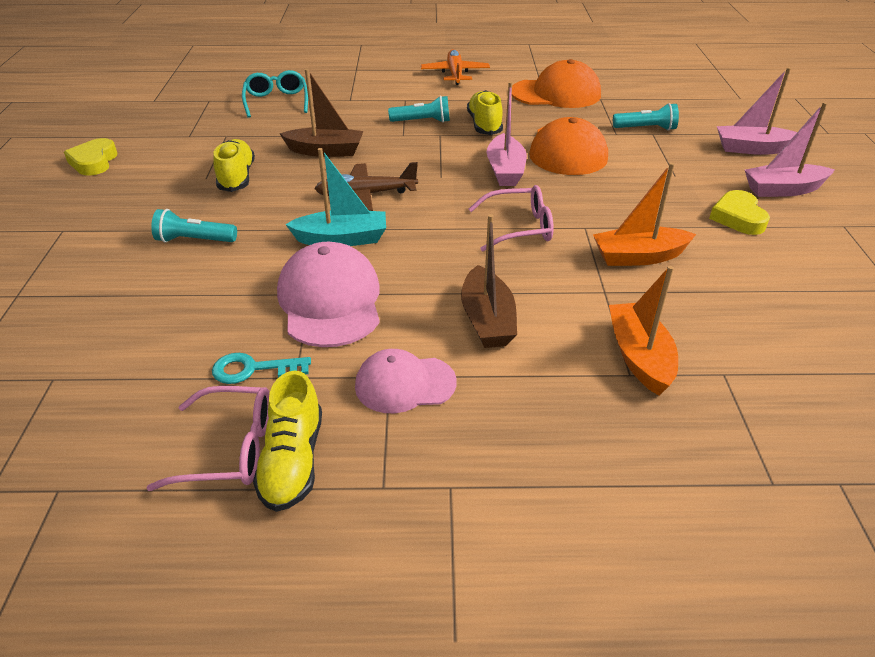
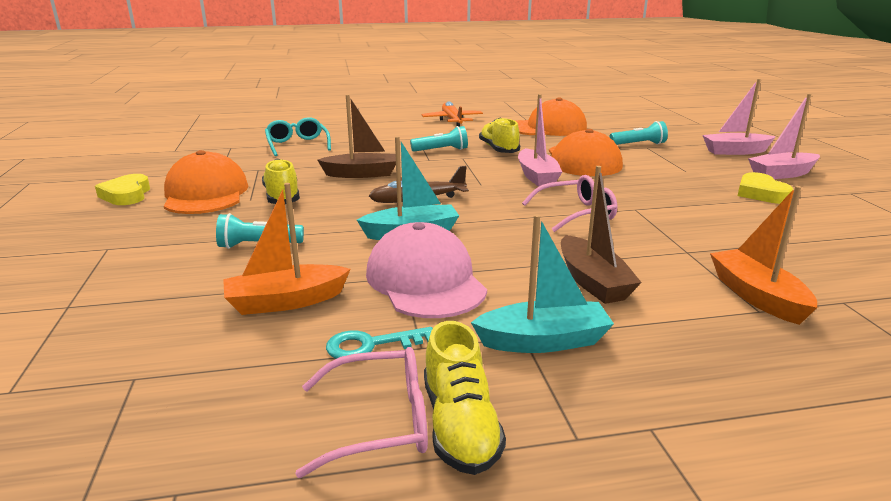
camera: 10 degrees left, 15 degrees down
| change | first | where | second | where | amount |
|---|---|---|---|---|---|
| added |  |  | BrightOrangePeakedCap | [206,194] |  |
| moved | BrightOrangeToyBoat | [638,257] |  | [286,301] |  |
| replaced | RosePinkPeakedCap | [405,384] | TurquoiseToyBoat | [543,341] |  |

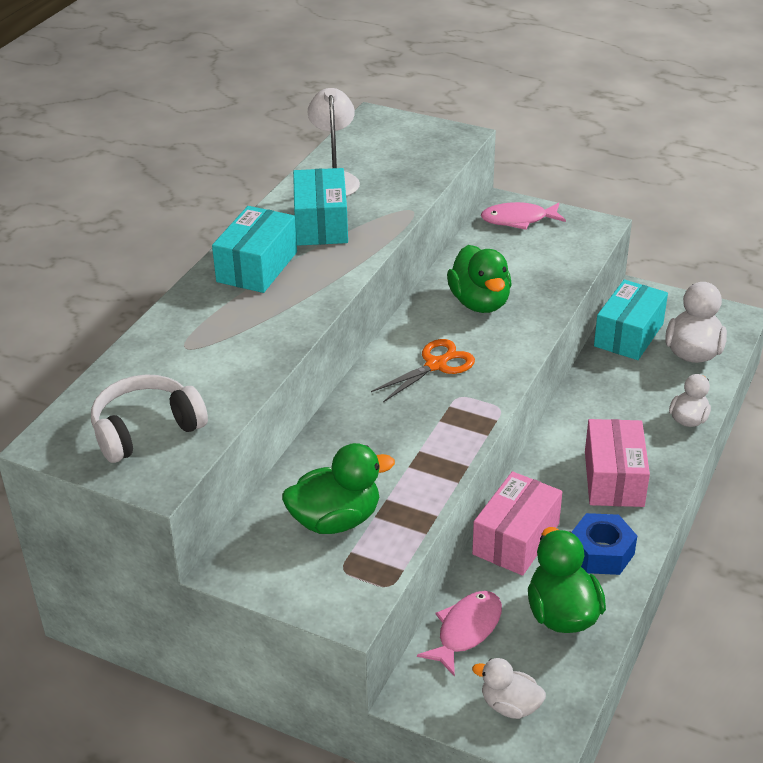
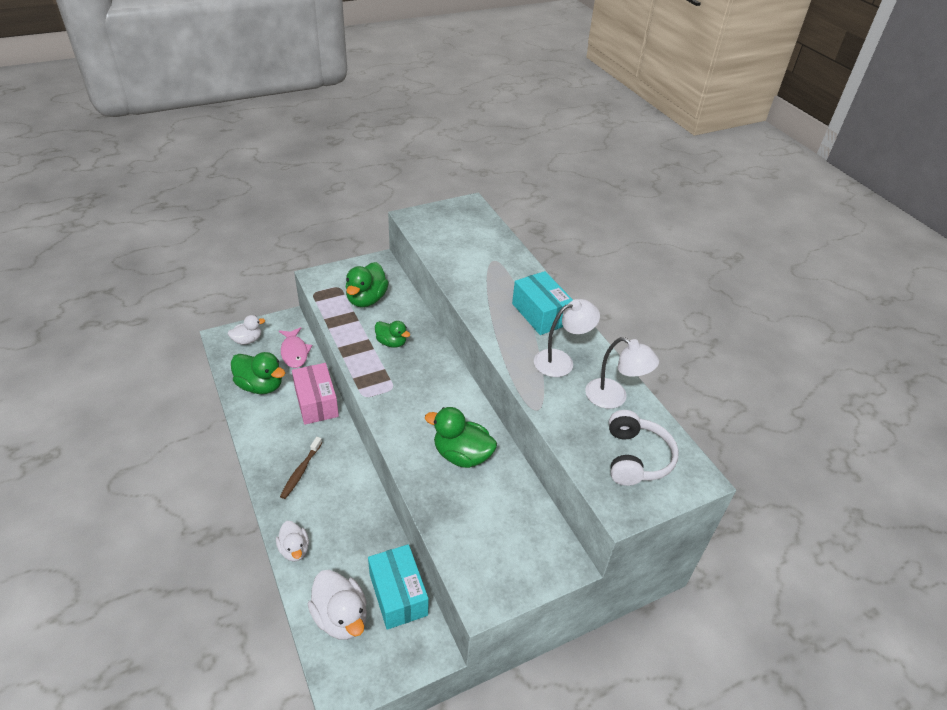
camera: 125 degrees right, 5 degrees up
| change | first | where | second | where | amount |
|---|---|---|---|---|---|
| removed | BrightOrangeScissors | [436,365] |  |  |  |
| removed | RosePinkFishFigure | [518,220] |  |  |  |
| removed | BlueNut | [601,552] |  |  |  |
| added |  |  | GreenRubberDuck | [391,342] |  |
| moved | PureWhiteOverEarHeadphones | [146,429] |  | [636,458] |  |
| replaced | TurquoiseBox | [321,224] | PureWhiteDeskLamp | [561,361] |  |
| replaced | RosePinkBox | [614,478] | BrownDentalBrush | [301,471] |  |

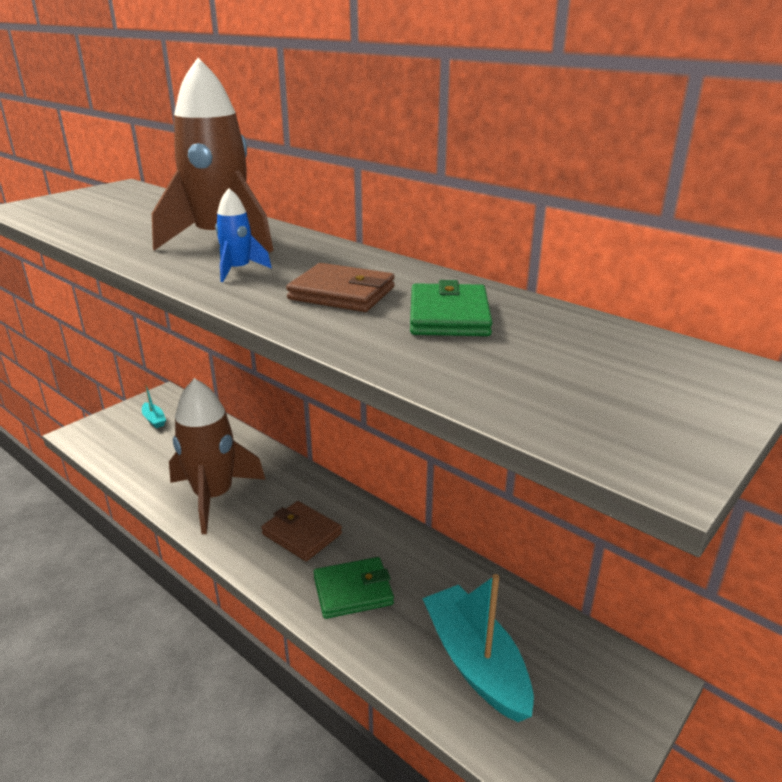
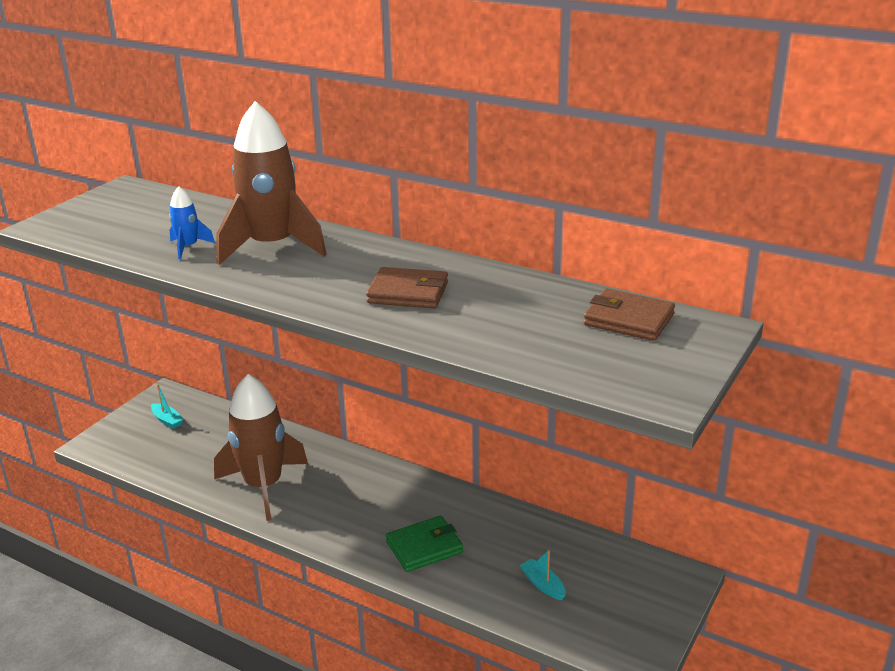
camera: 10 degrees left, 0 degrees up
| change | first | where | second | where | amount |
|---|---|---|---|---|---|
| removed | GreenCardWallet | [449,316] |  |  |  |
| moved | BlueSpaceship | [238,270] |  | [188,247] |  |
| moved | BrownCardWallet | [301,534] |  | [628,320] |  |
| resized | TurquoiseToyBoat | [475,662] |  | [543,585] | x0.44 |

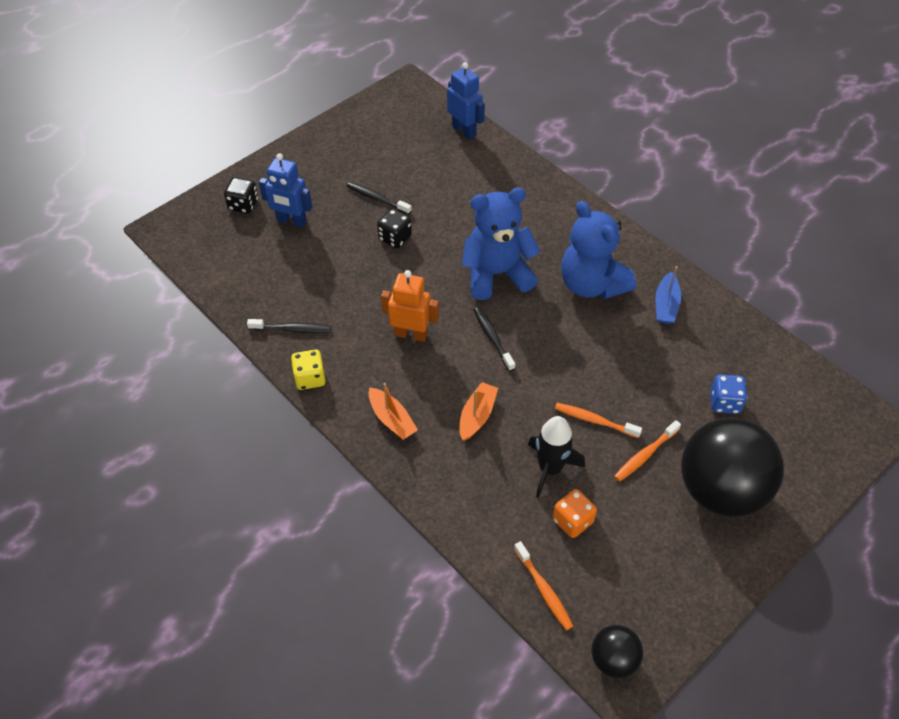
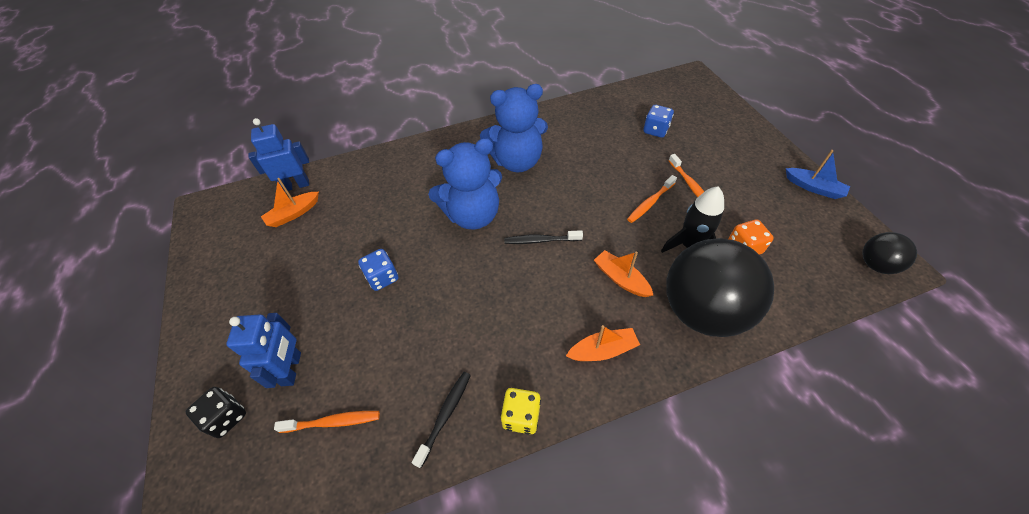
camera: 65 degrees left, 0 degrees up
| change | first | where | second | where | amount |
|---|---|---|---|---|---|
| removed | BlackDentalBrush | [377,199] |  |  |  |
| removed | BrightOrangeToyRobot | [411,334] |  |  |  |
| added |  |  | BrightOrangeToyBoat | [293,214] |  |
| moved | BrightOrangeDentalBrush | [543,589] |  | [333,422] |  |
| moved | BlueToyBoat | [666,305] |  | [813,188] |  |
| moved | BlackSphere | [720,489] |  | [702,310] |  |
| recoloured | BlackDie | [395,238] | BlueDie | [382,277] |  |
| turned | BlueToyRobot | [291,221] |  | [292,369] | 45 degrees counterclockwise |
| turned | BlueStuffedBear | [497,274] |  | [473,215] | 120 degrees counterclockwise |

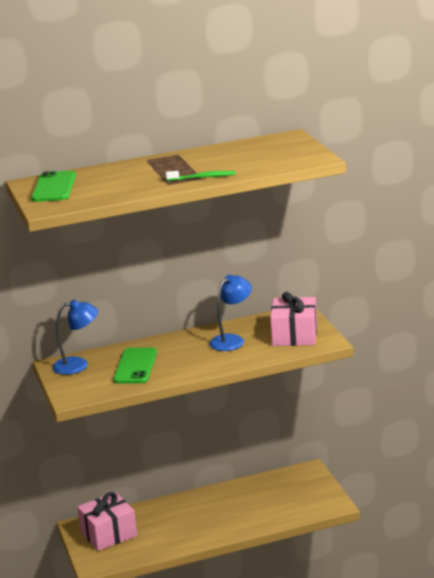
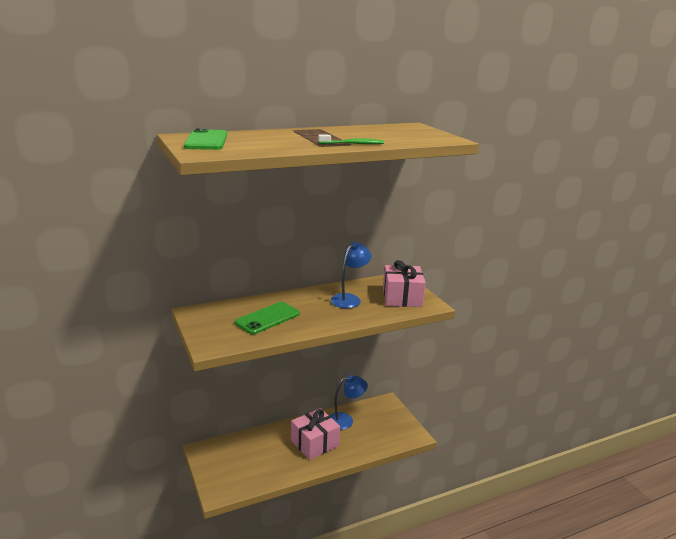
camera: 10 degrees left, 0 degrees up
| change | first | where | second | where | amount |
|---|---|---|---|---|---|
| moved | BlueDeskLamp | [78,365] |  | [345,420] |  |
| moved | RosePinkGift | [108,534] |  | [314,443] |  |
| turned | GreenMobilePhone | [135,366] |  | [268,318] | 45 degrees clockwise |

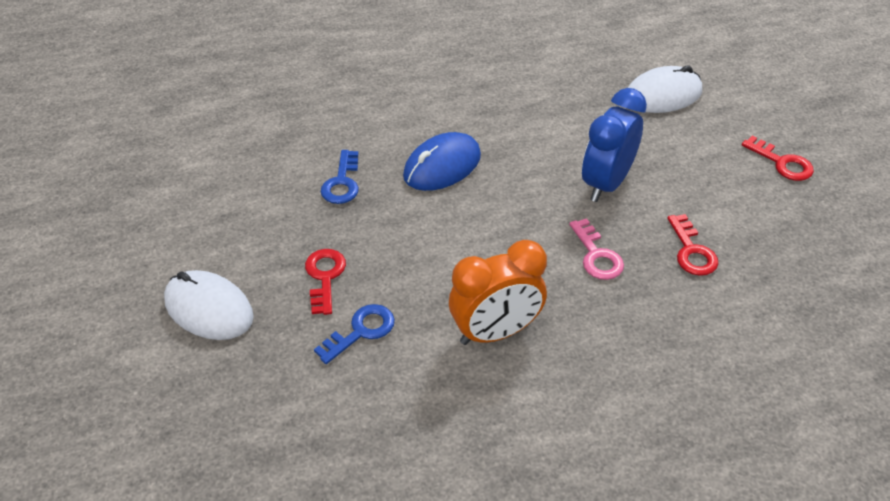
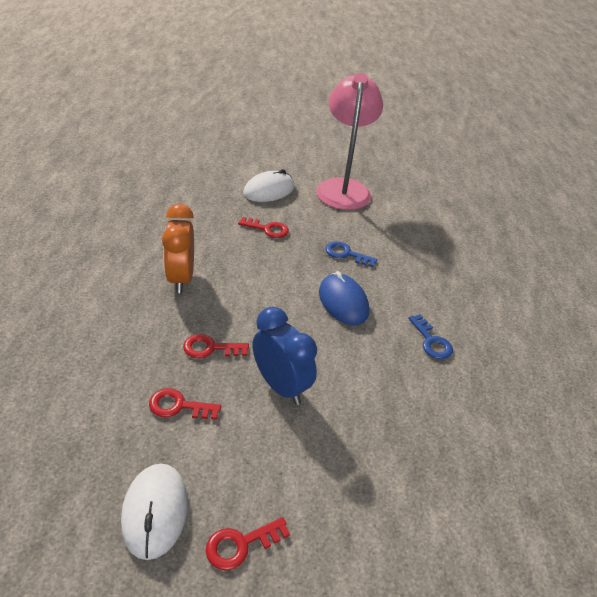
camera: 105 degrees right, 5 degrees down
| change | first | where | second | where | amount |
|---|---|---|---|---|---|
| added |  |  | RosePinkDeskLamp | [343,188] |  |
| moved | BlueDoorKey | [361,331] |  | [431,341] |  |
| moved | PureWhiteComputerMouse | [663,95] |  | [155,511] |  |
| recoloured | RosePinkDoorKey | [596,255] | RedDoorKey | [210,348] |  |

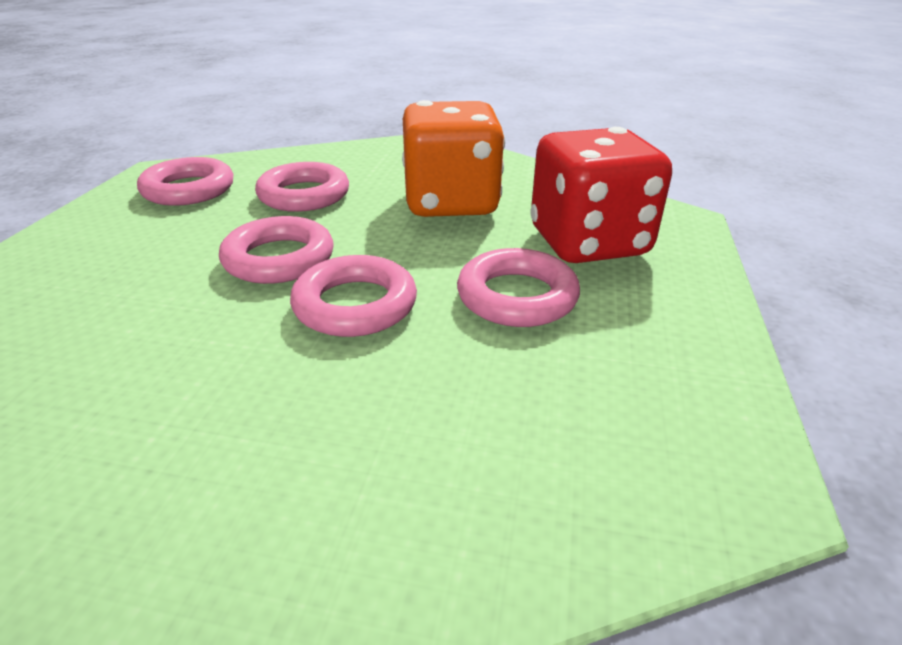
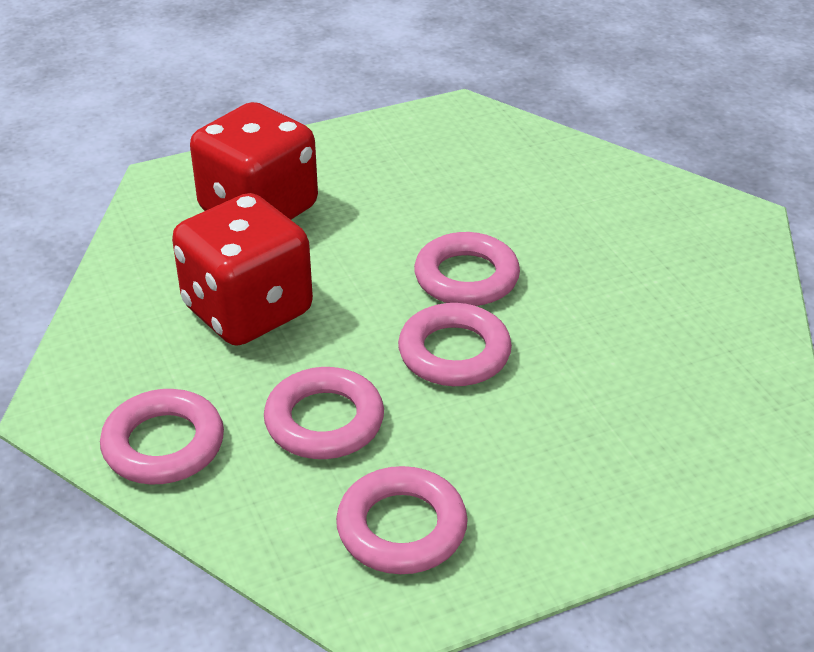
camera: 125 degrees left, 5 degrees up
| change | first | where | second | where | amount |
|---|---|---|---|---|---|
| moved | RosePinkTorus | [517,296] |  | [164,444] |  |
| recoloured | BrightOrangeDie | [451,203] | RedDie | [248,311] |  |

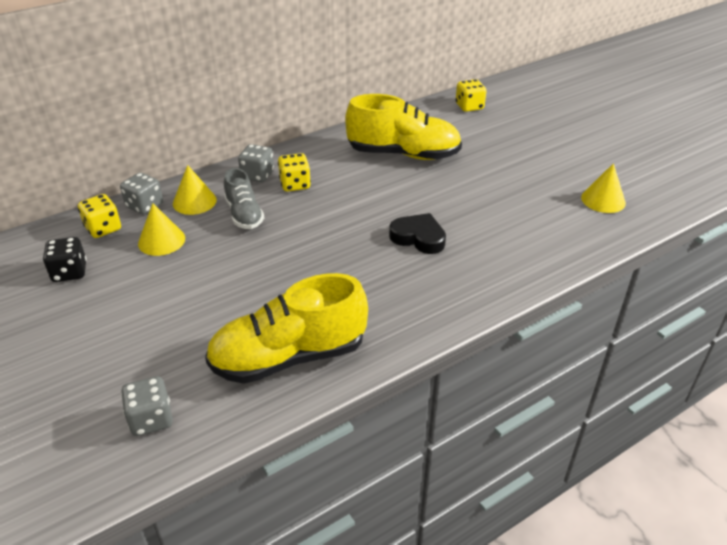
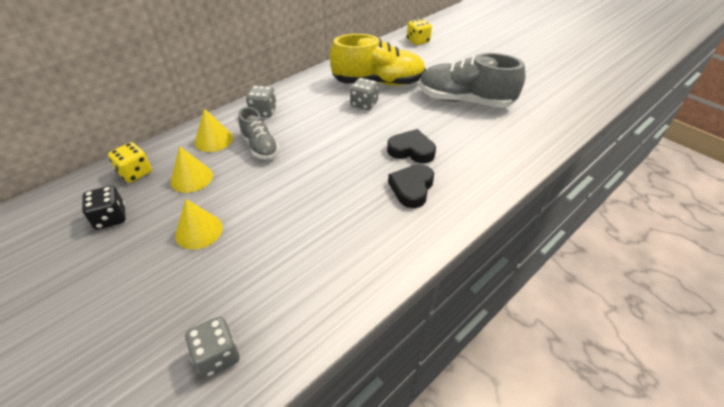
camera: 10 degrees left, 5 degrees up
| change | first | where | second | where | amount |
|---|---|---|---|---|---|
| removed | GoldenSneaker | [289,357] |  |  |  |
| removed | GoldenDie | [295,184] |  |  |  |
| added |  |  | BlackHeart | [412,188] |  |
| added |  |  | GraySneaker | [465,101] |  |
| moved | GrayDie | [144,206] |  | [364,104] |  |
| moved | GoldenCone | [603,200] |  | [199,231] |  |

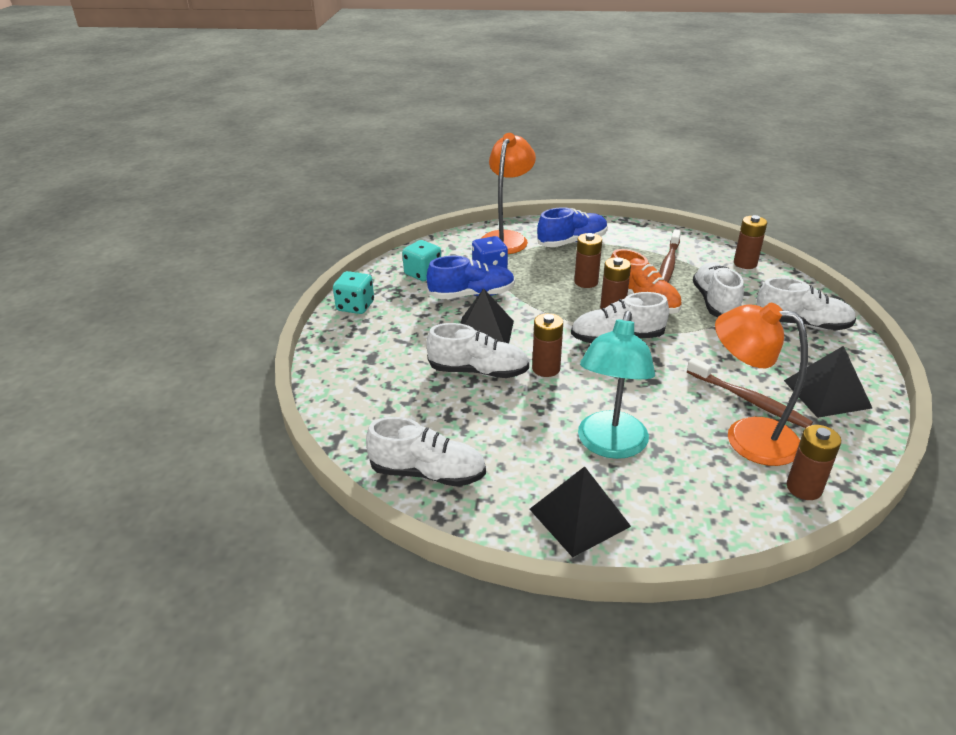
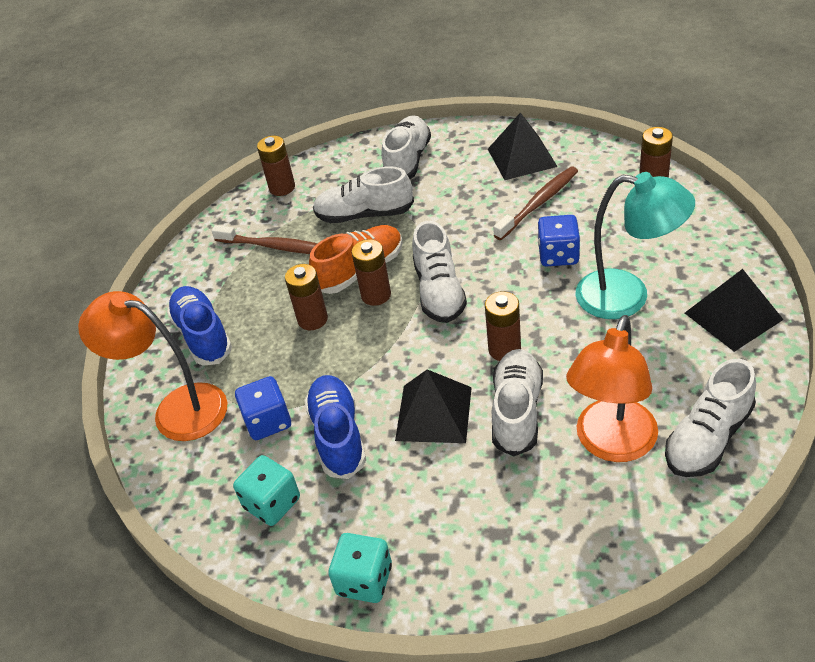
camera: 85 degrees left, 10 degrees up
| change | first | where | second | where | amount |
|---|---|---|---|---|---|
| added |  |  | BlueDie | [558,255] |  |
| moved | BrightOrangeDeskLamp | [747,437] |  | [611,444] |  |
| turned | PureWhiteSneaker | [427,473] |  | [708,438] | 150 degrees counterclockwise |

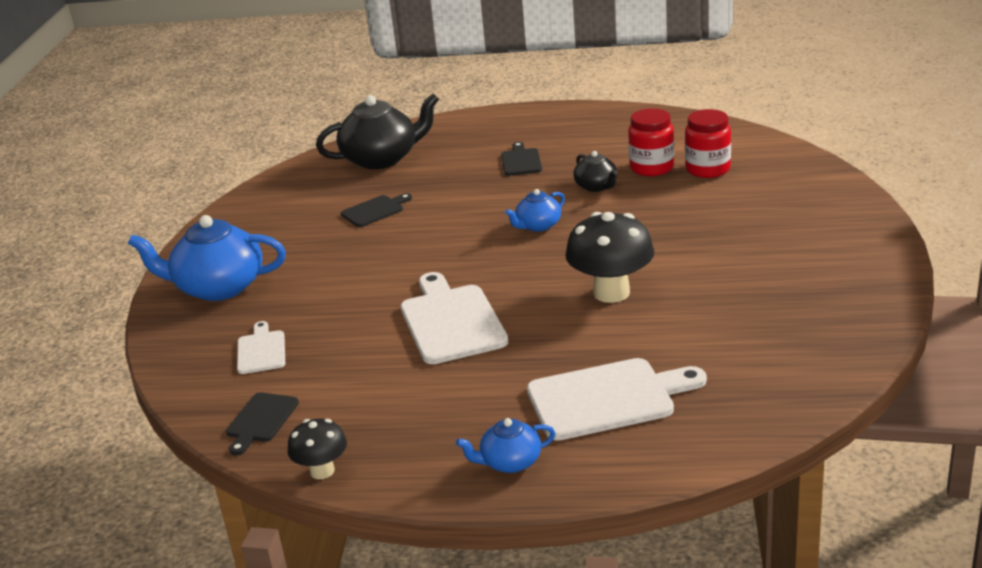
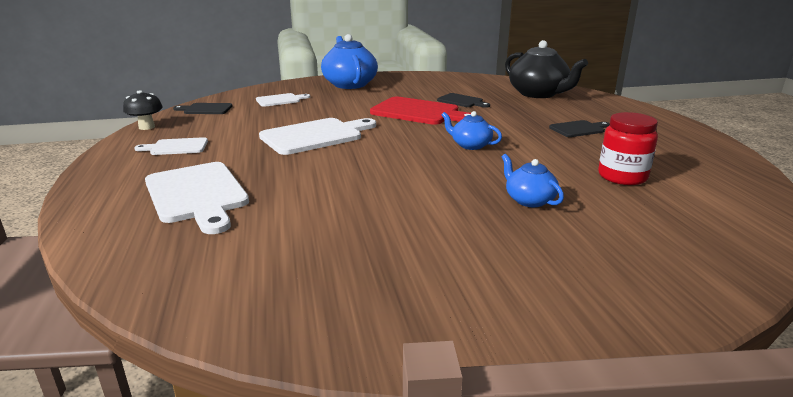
camera: 70 degrees right, 5 degrees down
| change | first | where | second | where | amount |
|---|---|---|---|---|---|
| removed | BlackMushroom | [611,293] |  |  |  |
| removed | BlackTeaPot | [596,186] |  |  |  |
| removed | RedJamJar | [708,169] |  |  |  |
| added |  |  | PureWhiteBreadBoard | [176,147] |  |
| added |  |  | RedBreadBoard | [419,112] |  |
| moved | BlueTeaPot | [510,462] |  | [529,200] |  |

